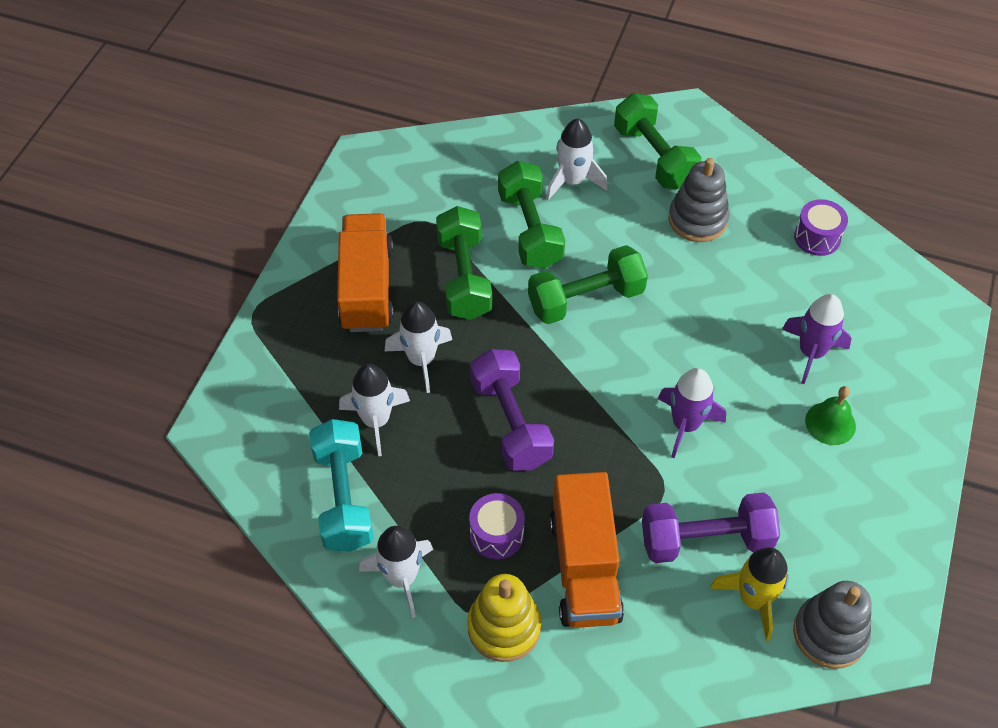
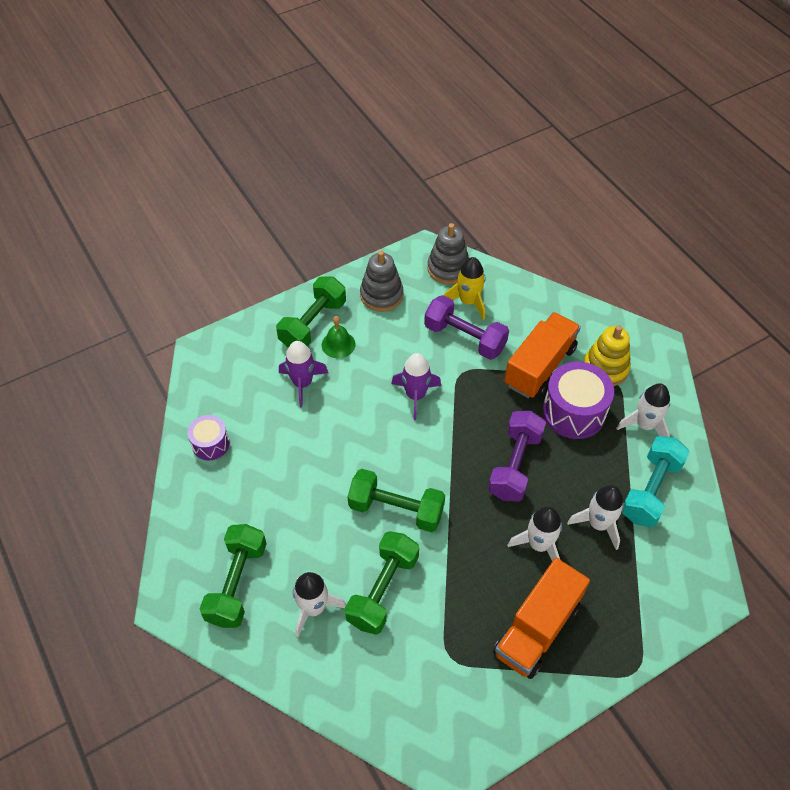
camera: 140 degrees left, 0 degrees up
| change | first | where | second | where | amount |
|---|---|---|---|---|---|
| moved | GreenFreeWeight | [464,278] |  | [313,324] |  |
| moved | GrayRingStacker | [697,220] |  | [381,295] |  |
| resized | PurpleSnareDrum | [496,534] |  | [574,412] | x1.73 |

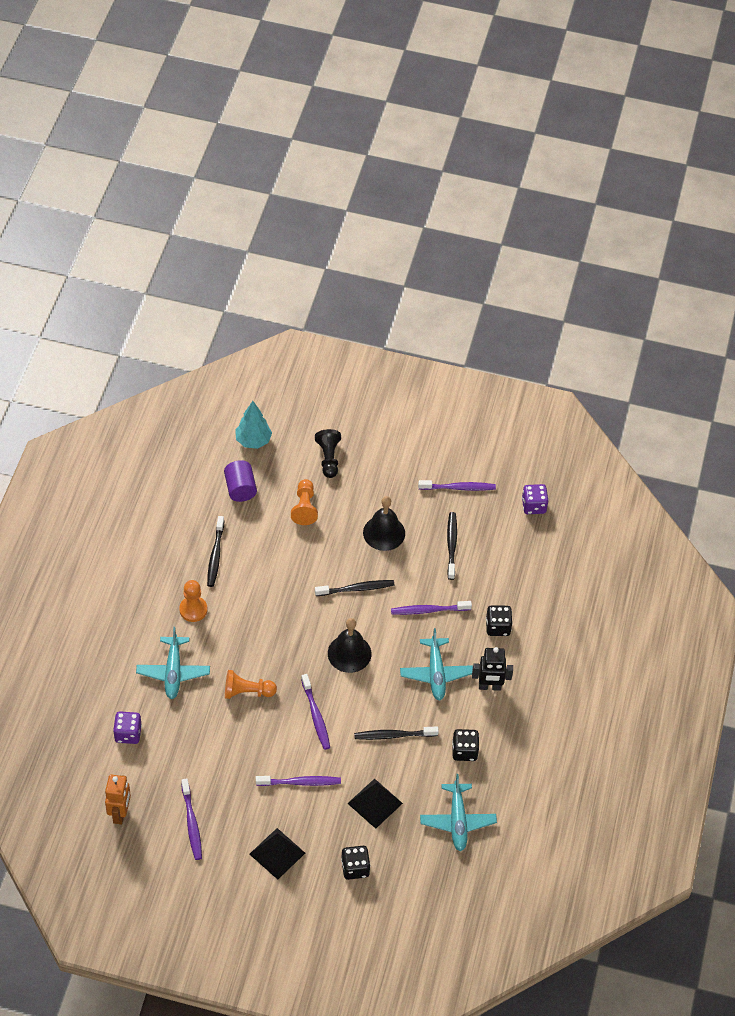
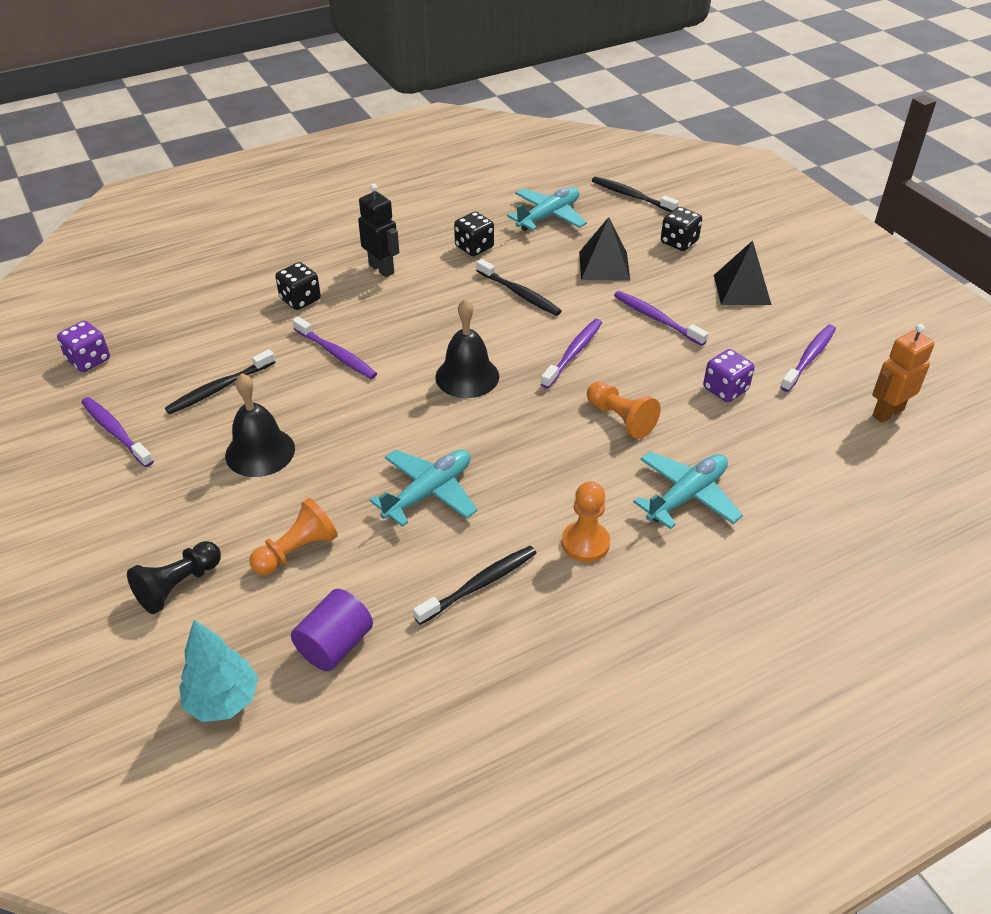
camera: 130 degrees left, 10 degrees down
| change | first | where | second | where | amount |
|---|---|---|---|---|---|
| moved | PurpleDie | [128,734] |  | [725,389] |  |
| moved | BlackDentalBrush | [356,589] |  | [631,196] |  |
| moved | TurquoiseToyPlane | [436,673] |  | [428,493] |  |

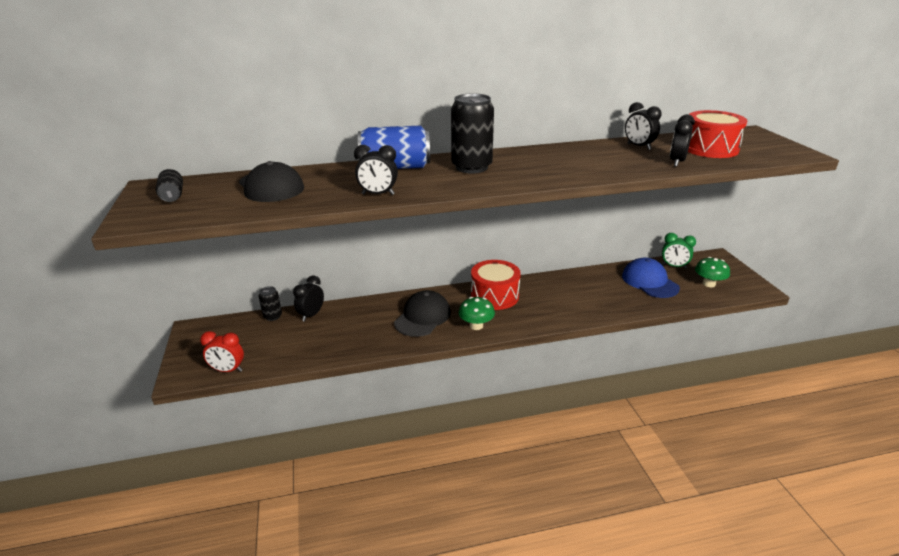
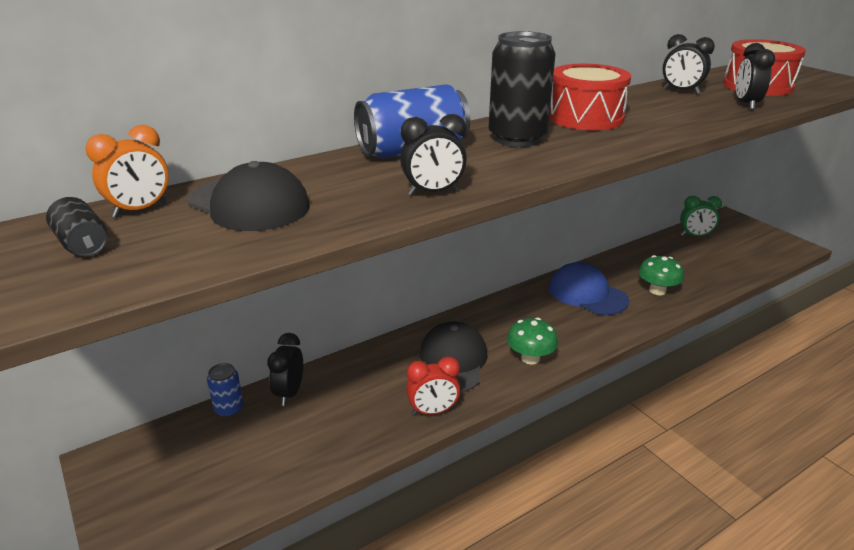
camera: 20 degrees left, 0 degrees up
| change | first | where | second | where | amount |
|---|---|---|---|---|---|
| added |  |  | BrightOrangeClock | [140,210] |  |
| moved | RedClock | [228,370] |  | [433,411] |  |
| moved | RedSnareDrum | [494,296] |  | [585,117] |  |
| moved | BluePeakedCap | [649,282] |  | [587,294] |  |
| moved | GreenMushroom | [709,284] |  | [657,290] |  |
| recoloured | BlackTin | [272,316] | BlueTin | [229,409] |  |

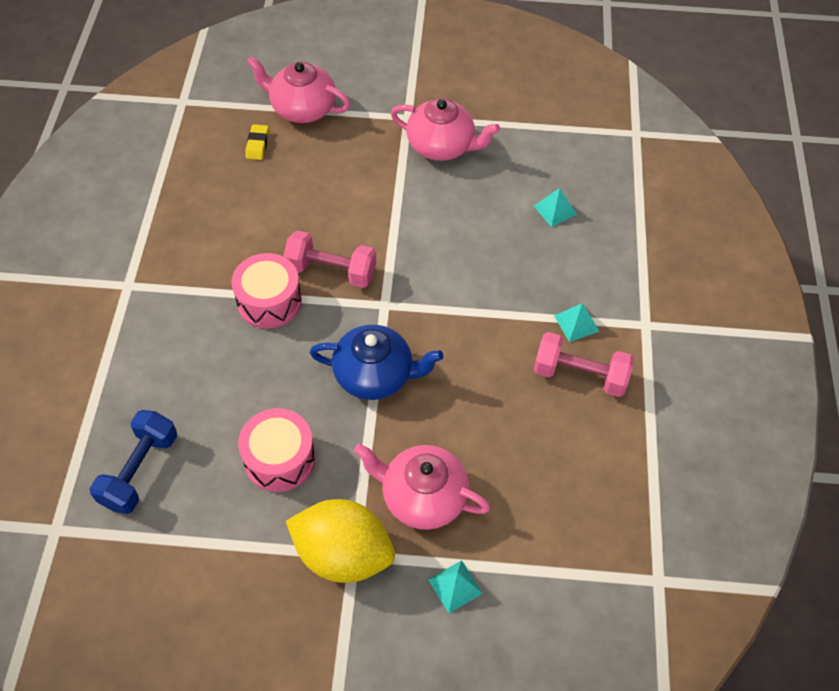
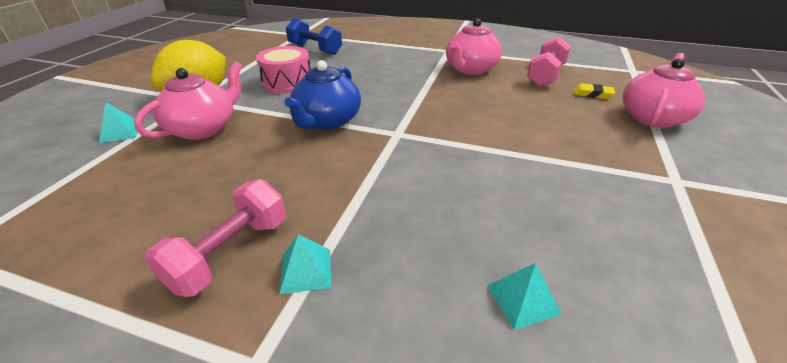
camera: 105 degrees right, 20 degrees down
| change | first | where | second | where | amount |
|---|---|---|---|---|---|
| removed | RosePinkSnareDrum | [269,301] |  |  |  |
| moved | RosePinkFreeWeight | [331,271] |  | [545,75] |  |
| moved | RosePinkTeaPot | [442,146] |  | [470,69] |  |

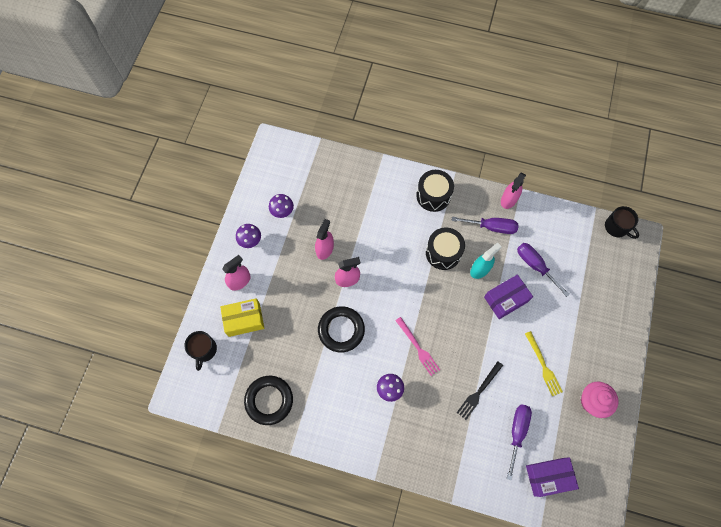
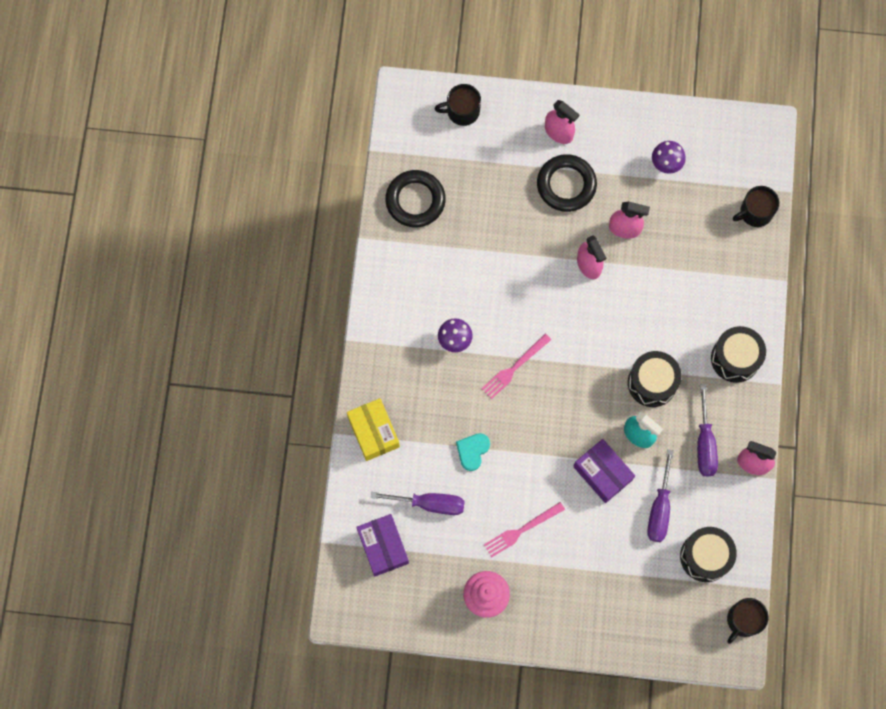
camera: 80 degrees right, 5 degrees up
| change | first | where | second | where | amount |
|---|---|---|---|---|---|
| removed | PurpleMushroom | [251,241] |  |  |  |
| added |  |  | BlackSnareDrum | [705,556] |  |
| added |  |  | BlackMug | [755,212] |  |
| moved | GoldenBox | [244,320] |  | [373,432] |  |
| moved | BlackTorus | [341,330] |  | [566,185] |  |
| replaced | BlackFork | [479,391] | TurquoiseHeart | [472,451] |  |
| recoloured | GoldenFork | [543,365] | RosePinkFork | [522,530] |  |
| turned | PurpleScrewdriver | [535,266] |  | [659,509] | 150 degrees clockwise |

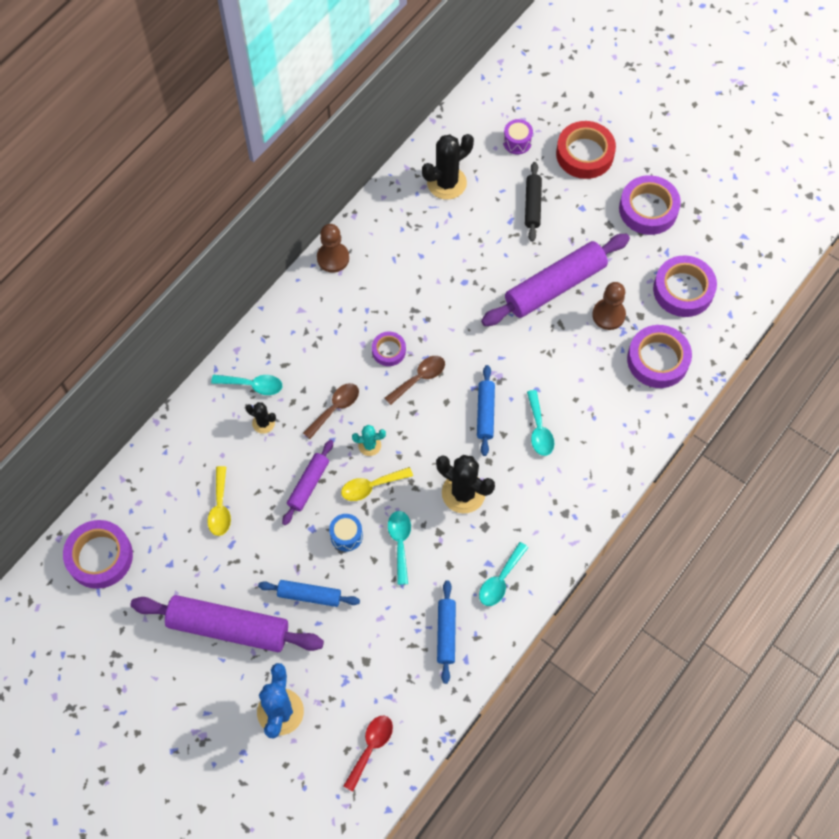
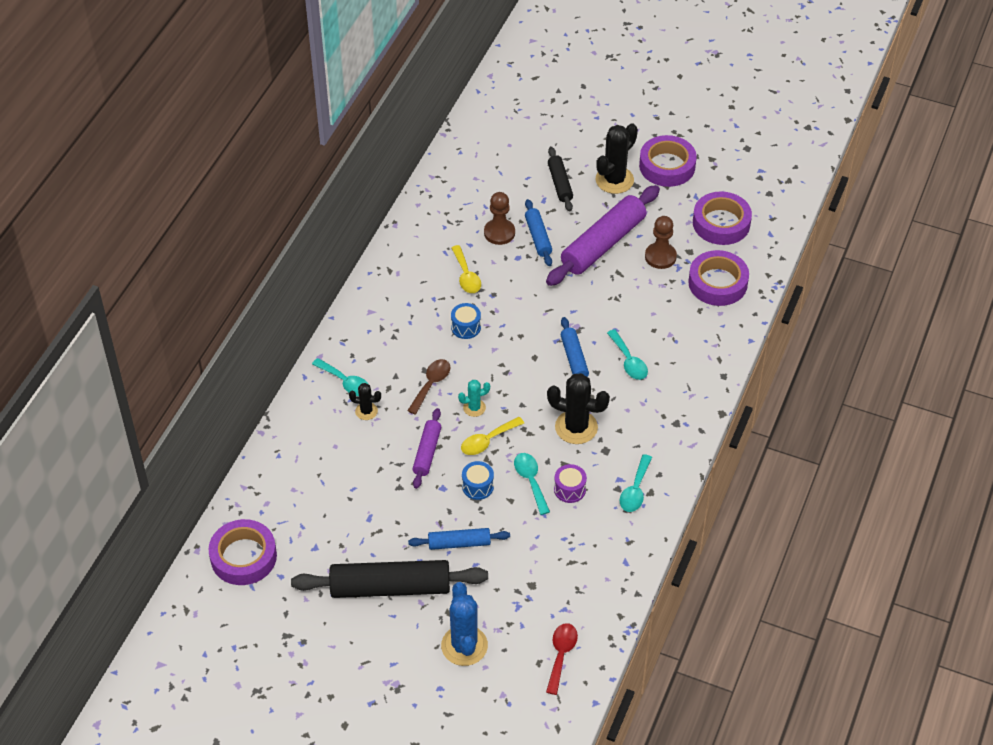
camera: 15 degrees left, 15 degrees down
| change | first | where | second | where | amount |
|---|---|---|---|---|---|
| removed | BrownTeaspoon | [419,378] |  |  |  |
| removed | RedTape | [584,154] |  |  |  |
| moved | GoldenTeaspoon | [220,508] |  | [466,276] |  |
| moved | BrownPawn | [333,258] |  | [499,233] |  |
| moved | BlackCactus | [446,183] |  | [614,180] |  |
| moved | BlueRollingPin | [446,633] |  | [538,237] |  |
| moved | PurpleSnareDrum | [517,142] |  | [569,489] |  |
| replaced | PurpleTape | [388,350] | BlueSnareDrum | [466,327] |  |
| recoloured | PurpleRollingPin | [229,627] | BlackRollingPin | [390,587] |  |
| turned | TurquoiseTeaspoon | [253,385] |  | [345,382] | 45 degrees clockwise |

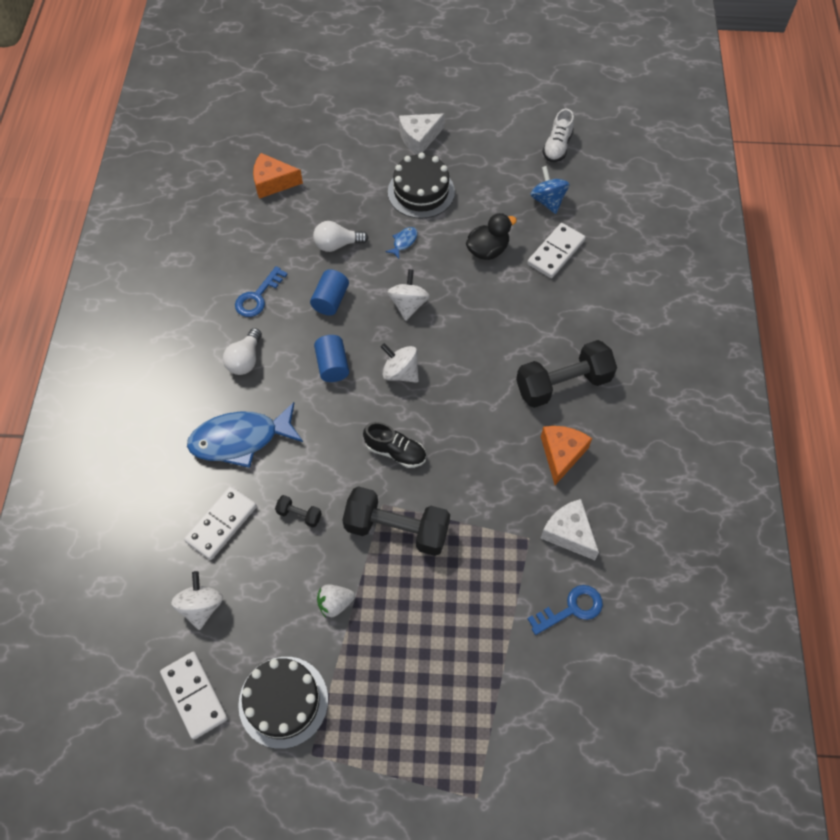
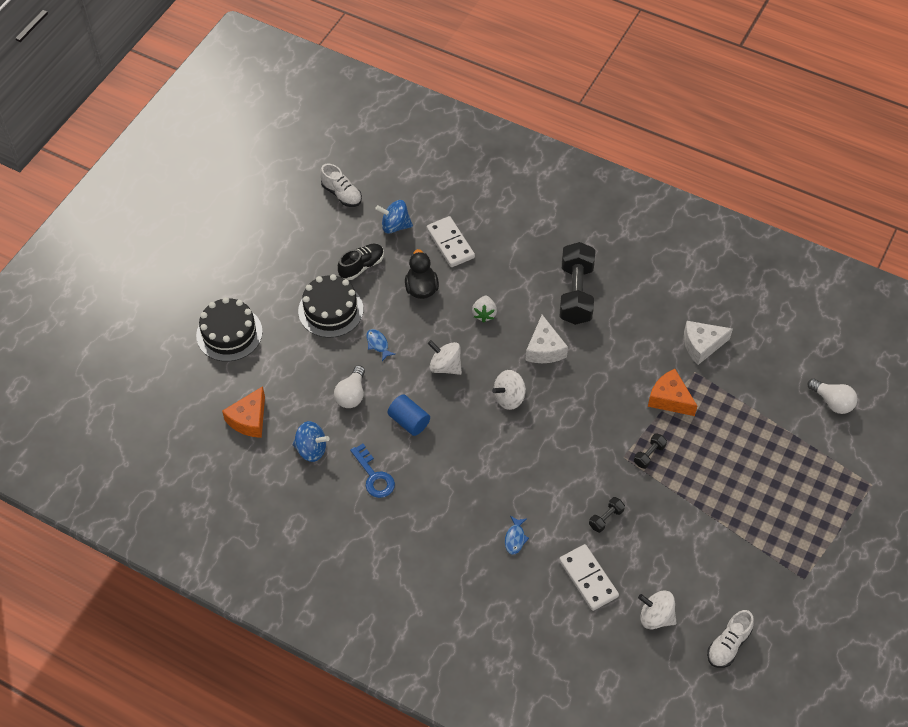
camera: 65 degrees left, 5 degrees down
| change | first | where | second | where | amount |
|---|---|---|---|---|---|
| removed | BlueSolidCylinder | [332,365] |  |  |  |
| removed | BlueDoorKey | [571,609] |  |  |  |
| added |  |  | BlueToyTop | [311,449] |  |
| moved | PureWhiteLightBulb | [245,360] |  | [832,402] |  |
| moved | BlackCake | [283,701] |  | [229,333] |  |
| moved | PureWhiteBerry | [335,603] |  | [484,314] |  |
| moved | BlackSneaker | [395,452] |  | [361,266] |  |
| moved | PureWhiteCheeseWedge | [419,138] |  | [544,349] |  |
| moved | BrightOrangeCheeseWedge | [561,454] |  | [669,399] |  |
| replaced | PureWhiteDominoPiece | [195,695] | PureWhiteSneaker | [728,645] |  |
| resized | BlueFishFigure | [240,439] |  | [515,538] | x0.41 |
| resized | BlackFreeWeight | [397,529] |  | [649,455] | x0.44 |

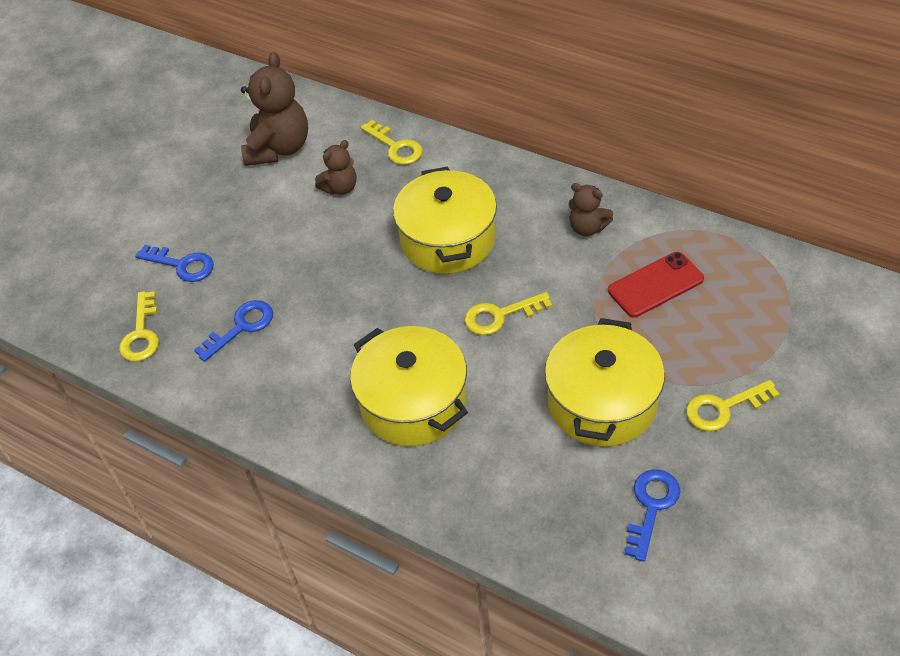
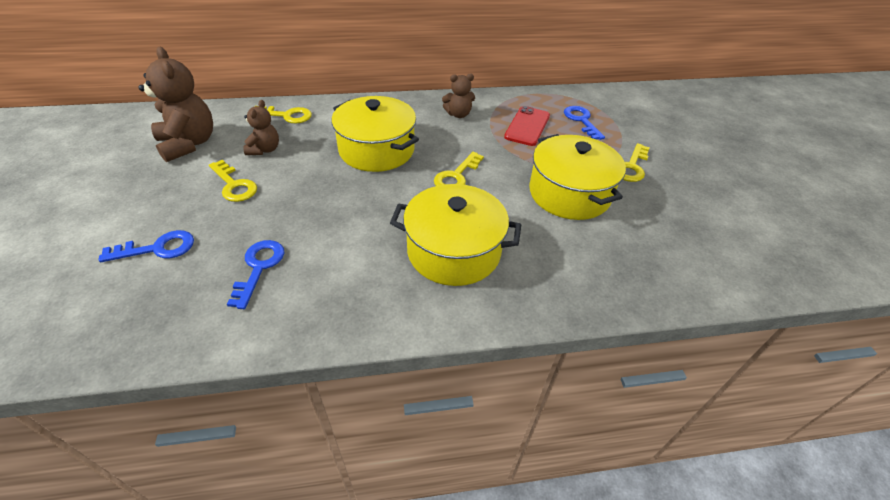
camera: 45 degrees left, 5 degrees down
| change | first | where | second | where | amount |
|---|---|---|---|---|---|
| moved | GoldenDoorKey | [141,334] |  | [234,185] |  |
| moved | BlueDoorKey | [651,507] |  | [581,120] |  |

